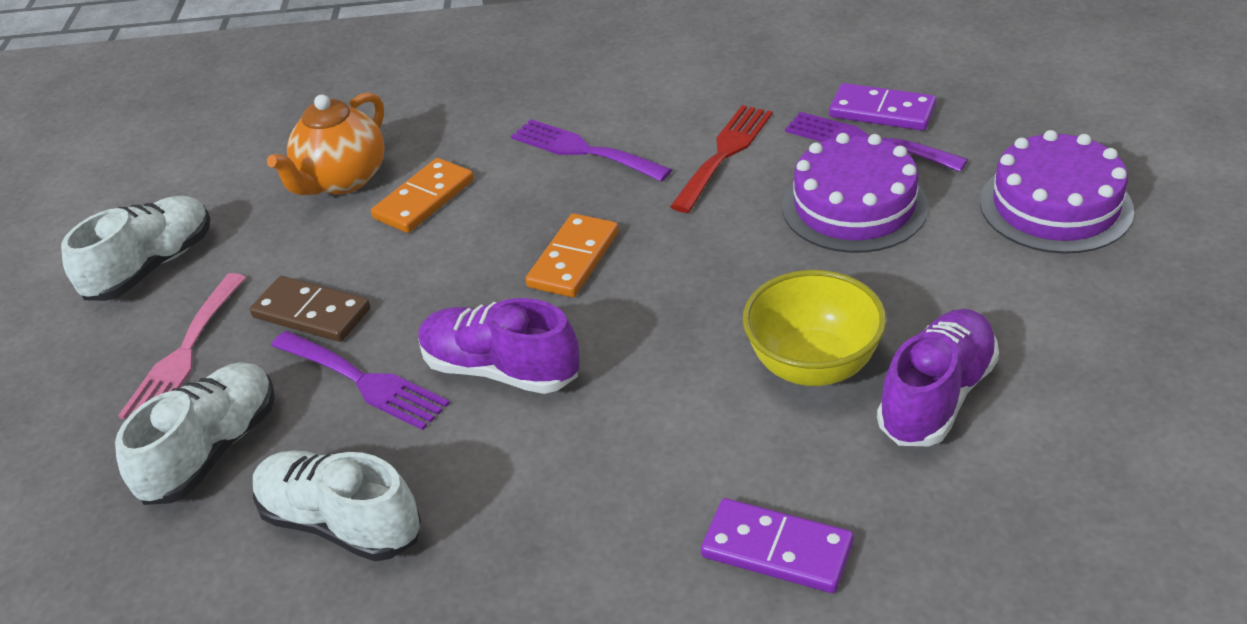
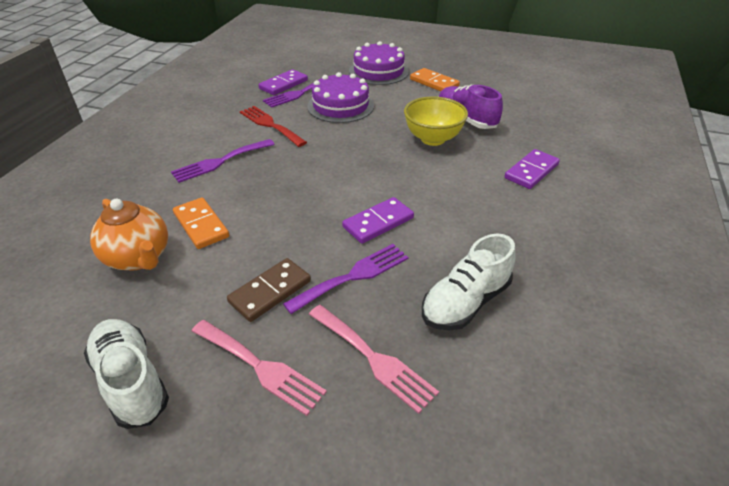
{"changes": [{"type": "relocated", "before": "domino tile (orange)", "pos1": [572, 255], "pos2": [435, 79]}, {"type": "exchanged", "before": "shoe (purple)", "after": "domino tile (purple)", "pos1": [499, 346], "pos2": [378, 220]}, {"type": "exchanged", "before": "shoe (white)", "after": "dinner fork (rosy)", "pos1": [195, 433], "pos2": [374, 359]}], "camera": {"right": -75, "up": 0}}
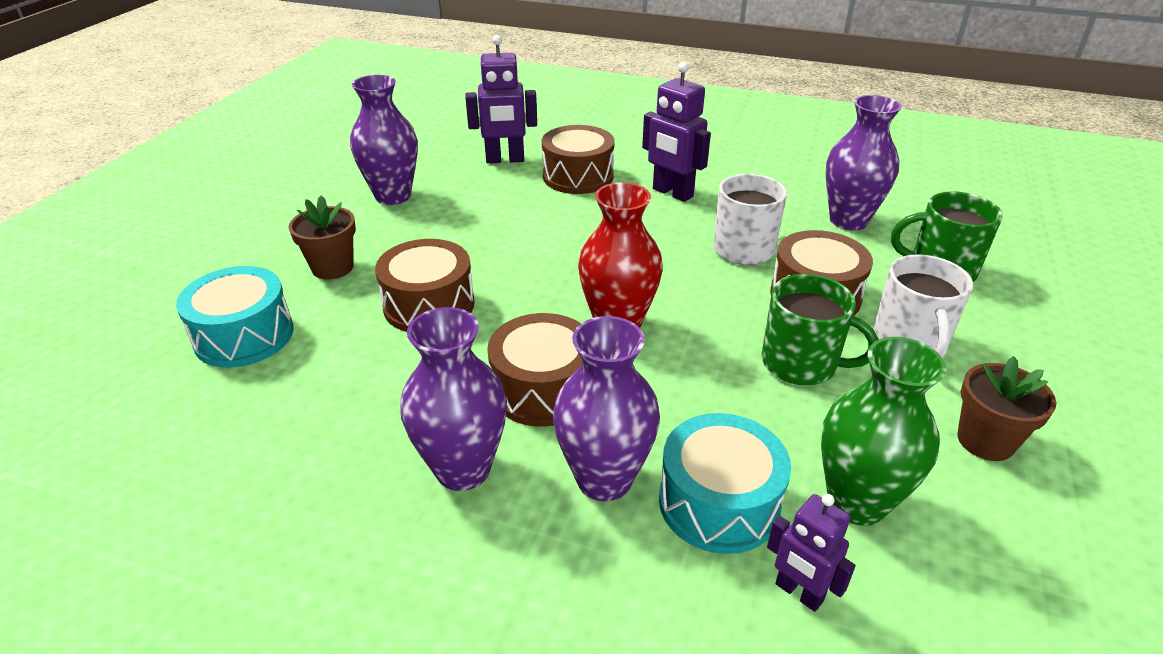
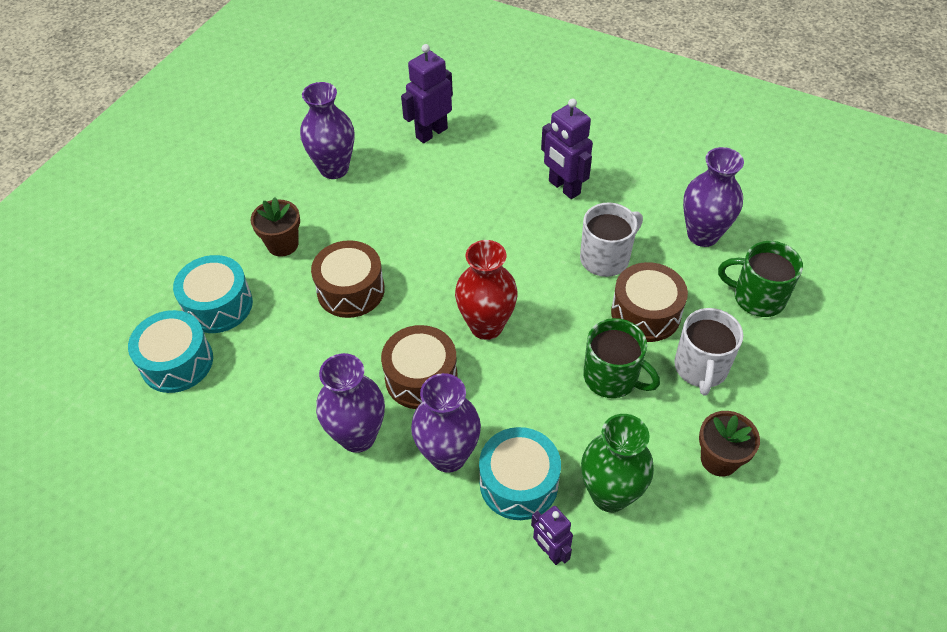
{"changes": [{"type": "spun", "before": "toy robot (purple)", "pos1": [501, 99], "pos2": [427, 93], "turn": 135}, {"type": "missing", "before": "drum (dark brown)", "pos1": [578, 159]}, {"type": "appeared", "after": "drum (teal)", "pos2": [170, 351]}], "camera": {"right": 10, "up": 15}}
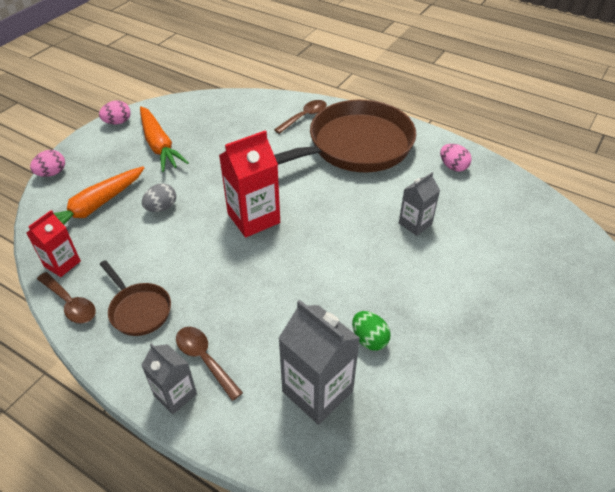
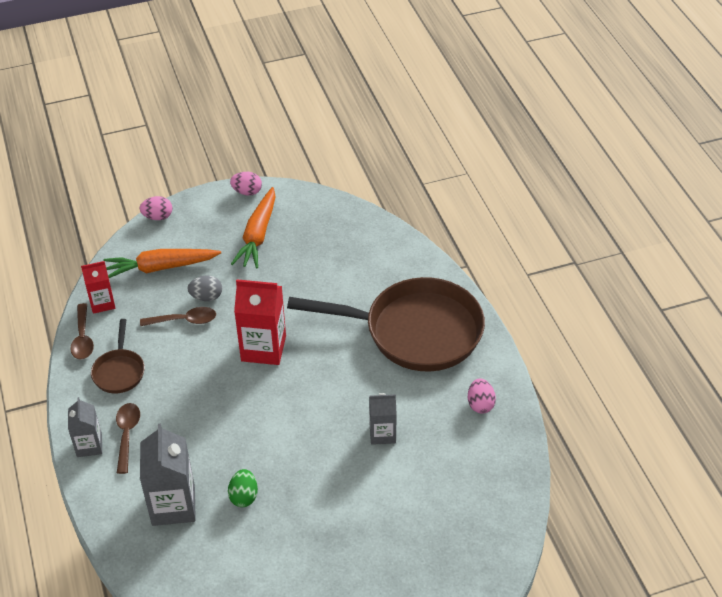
{"changes": [{"type": "relocated", "before": "spoon (dark brown)", "pos1": [300, 117], "pos2": [178, 316]}], "camera": {"right": 40, "up": 0}}
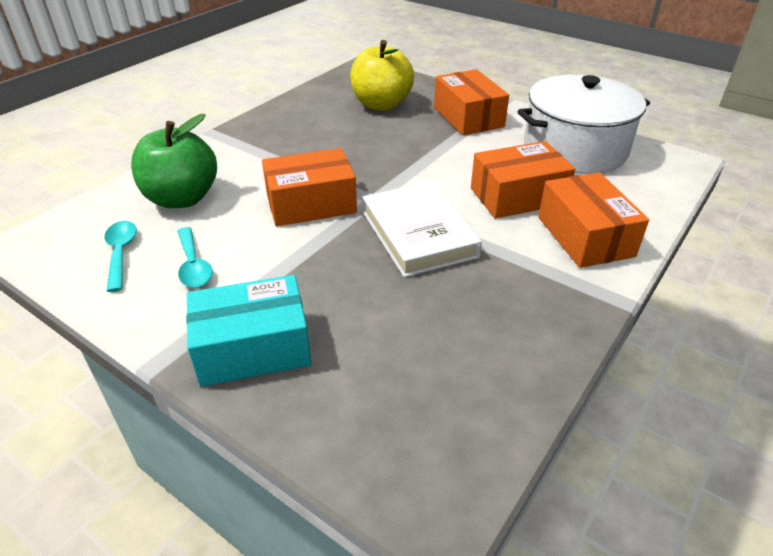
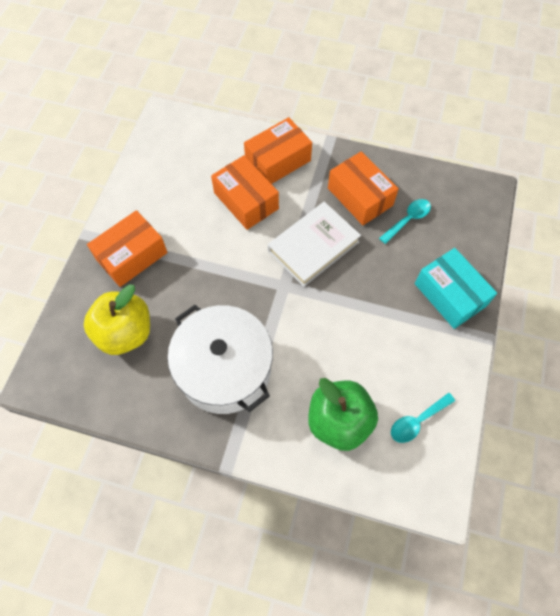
{"changes": [{"type": "relocated", "before": "stockpot (white)", "pos1": [584, 124], "pos2": [220, 359]}, {"type": "relocated", "before": "parcel (orange)", "pos1": [309, 187], "pos2": [363, 188]}, {"type": "relocated", "before": "spoon (teal)", "pos1": [195, 257], "pos2": [405, 221]}], "camera": {"right": -110, "up": 25}}
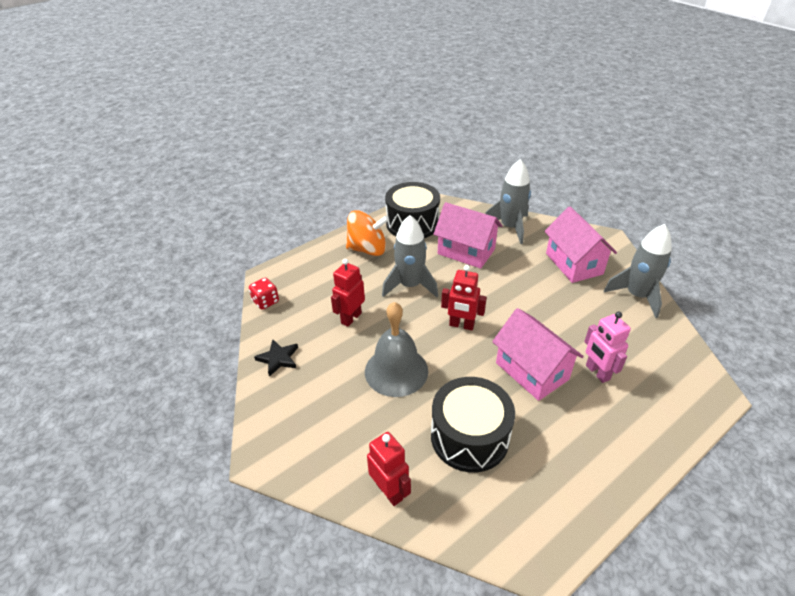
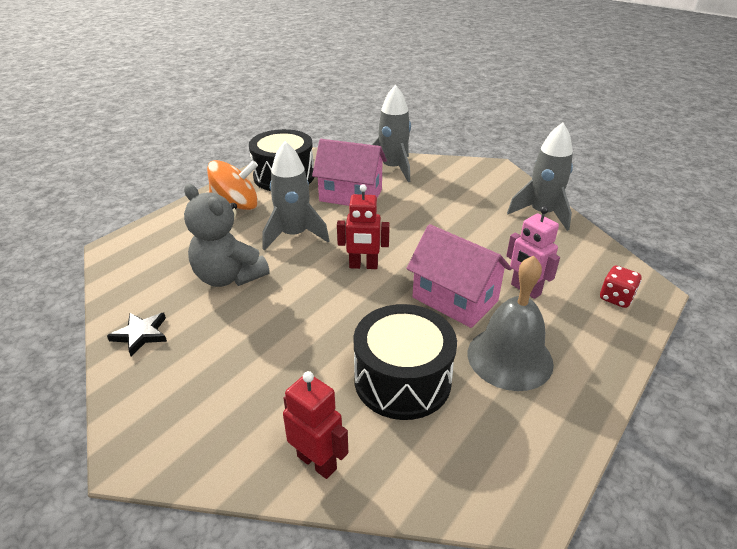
{"changes": [{"type": "missing", "before": "toy house (rosy)", "pos1": [580, 244]}, {"type": "exchanged", "before": "toy robot (red)", "after": "stuffed bear (ash-grey)", "pos1": [348, 293], "pos2": [227, 235]}, {"type": "relocated", "before": "game die (red)", "pos1": [264, 294], "pos2": [621, 287]}, {"type": "relocated", "before": "hand bell (ash-grey)", "pos1": [396, 349], "pos2": [511, 323]}], "camera": {"right": -15, "up": -5}}
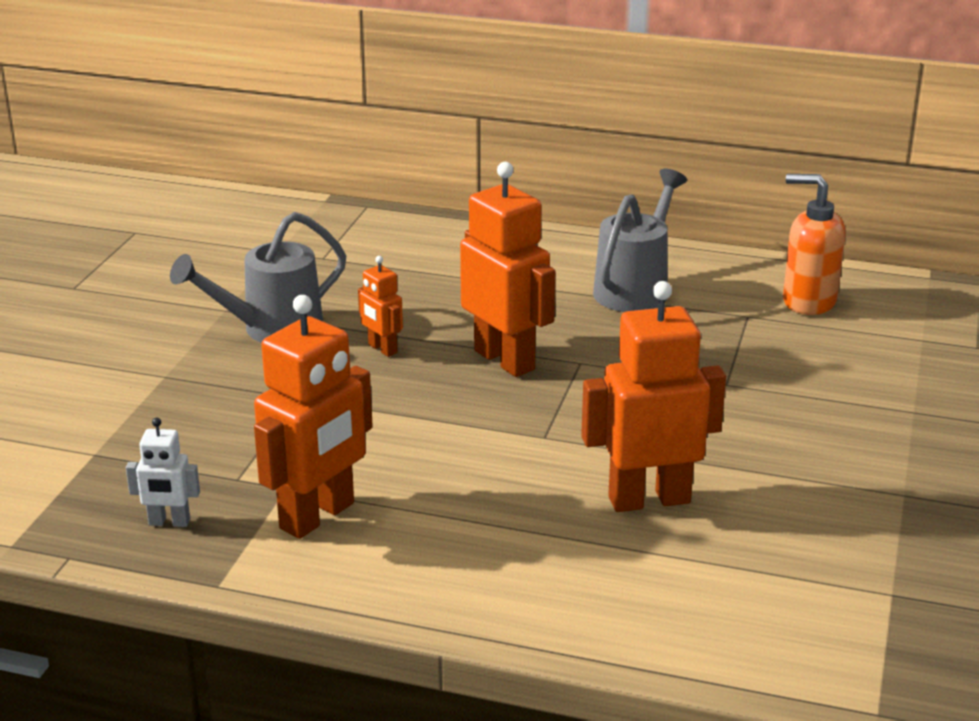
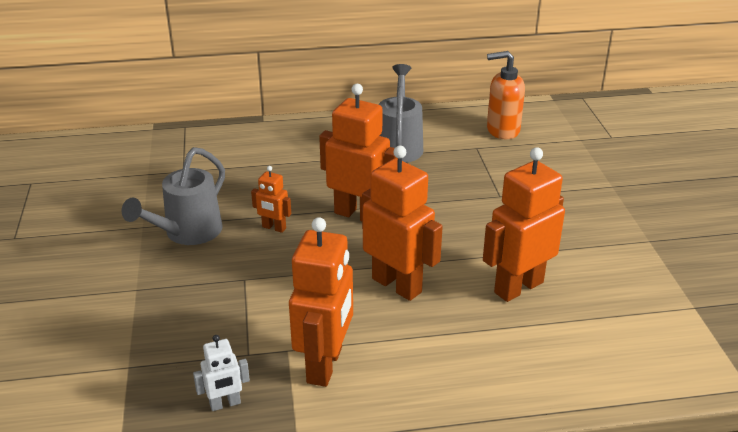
{"changes": [{"type": "appeared", "after": "toy robot (orange)", "pos2": [402, 223]}], "camera": {"right": -25, "up": 5}}
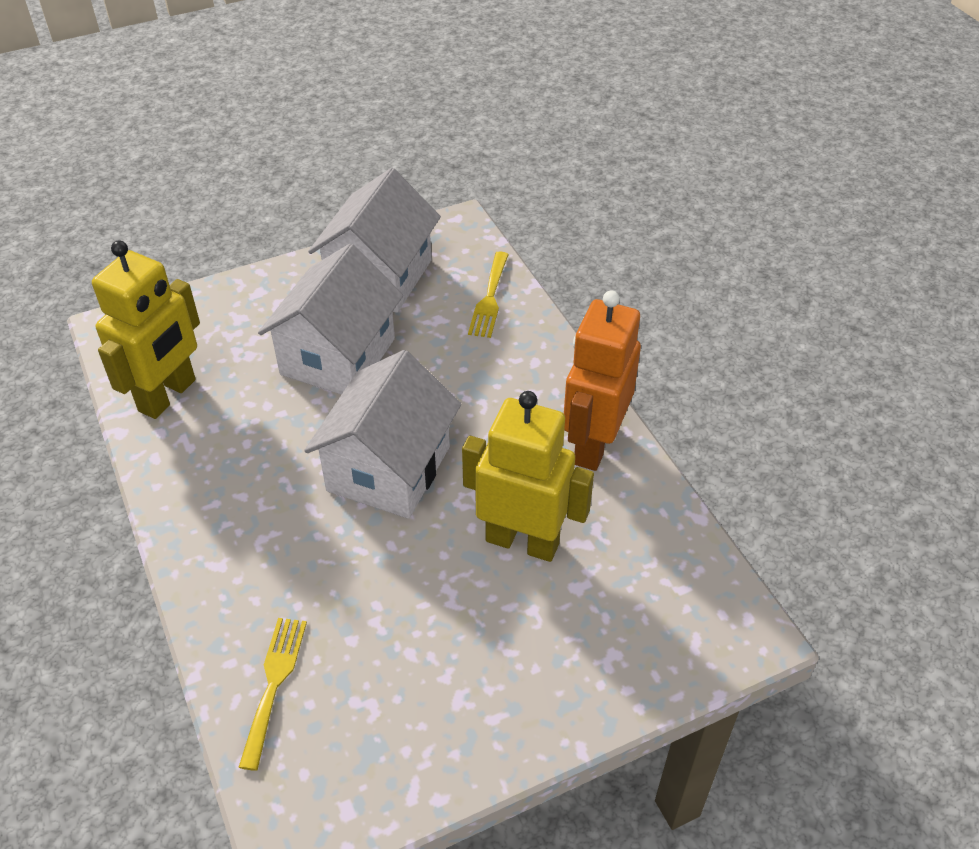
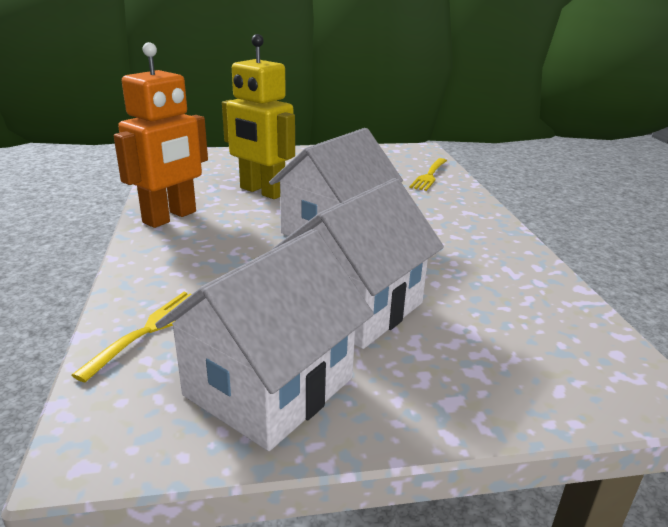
{"changes": [{"type": "missing", "before": "toy robot (yellow)", "pos1": [146, 329]}], "camera": {"right": -165, "up": -20}}
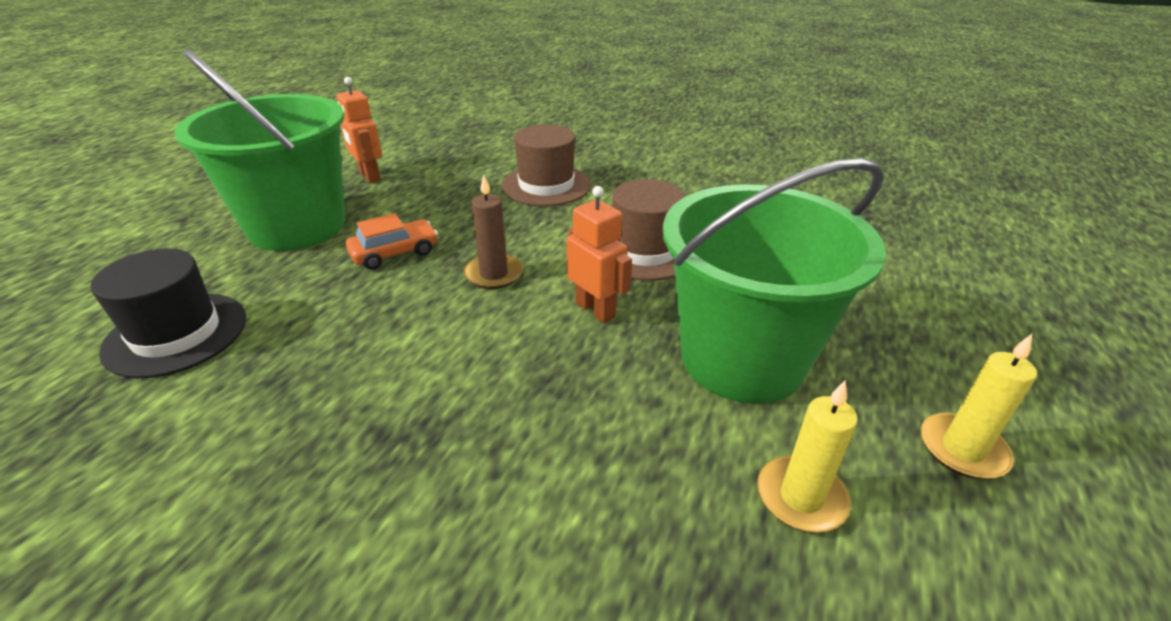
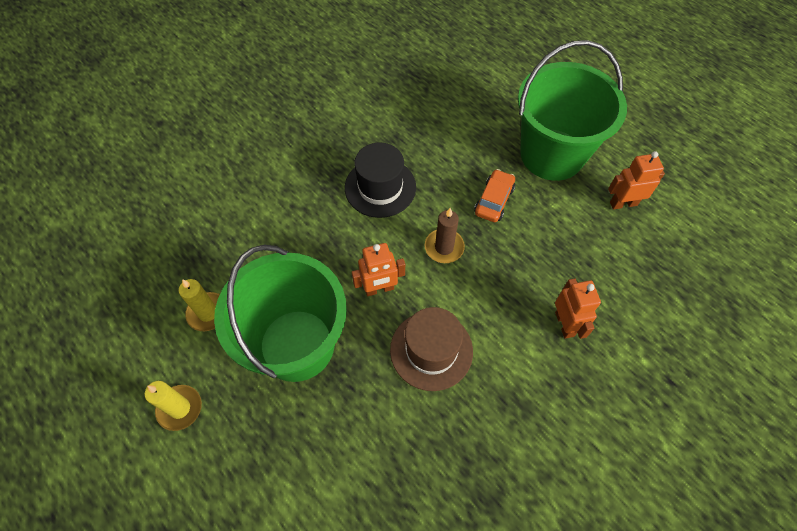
{"changes": [{"type": "exchanged", "before": "tall hat (dark brown)", "after": "toy robot (orange)", "pos1": [546, 165], "pos2": [578, 308]}, {"type": "spun", "before": "automobile (orange)", "pos1": [392, 241], "pos2": [494, 195], "turn": -150}, {"type": "relocated", "before": "tall hat (jet-black)", "pos1": [168, 313], "pos2": [380, 180]}], "camera": {"right": 115, "up": 25}}
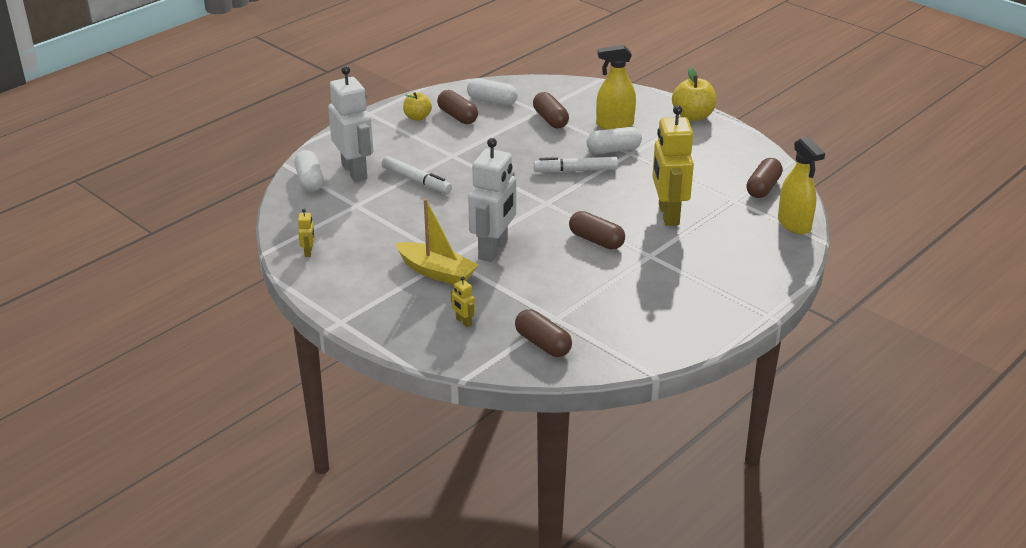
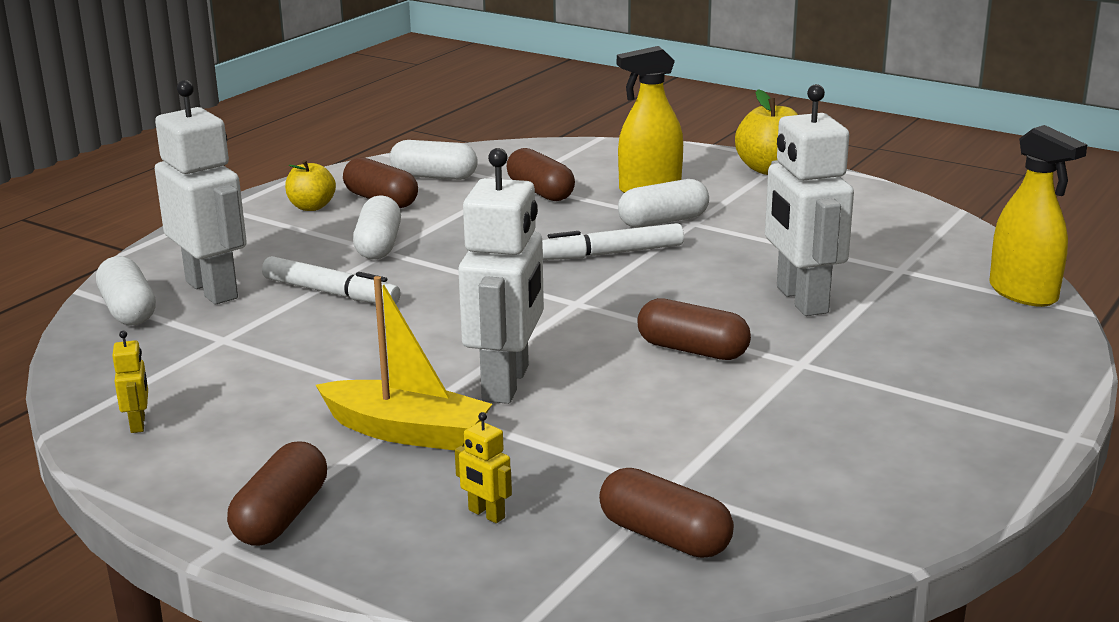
{"changes": [{"type": "colour", "before": "toy robot (yellow)", "after": "toy robot (white)", "pos1": [673, 165], "pos2": [809, 200]}, {"type": "relocated", "before": "capsule (dark brown)", "pos1": [764, 178], "pos2": [277, 494]}, {"type": "appeared", "after": "capsule (white)", "pos2": [377, 227]}], "camera": {"right": -10, "up": -10}}
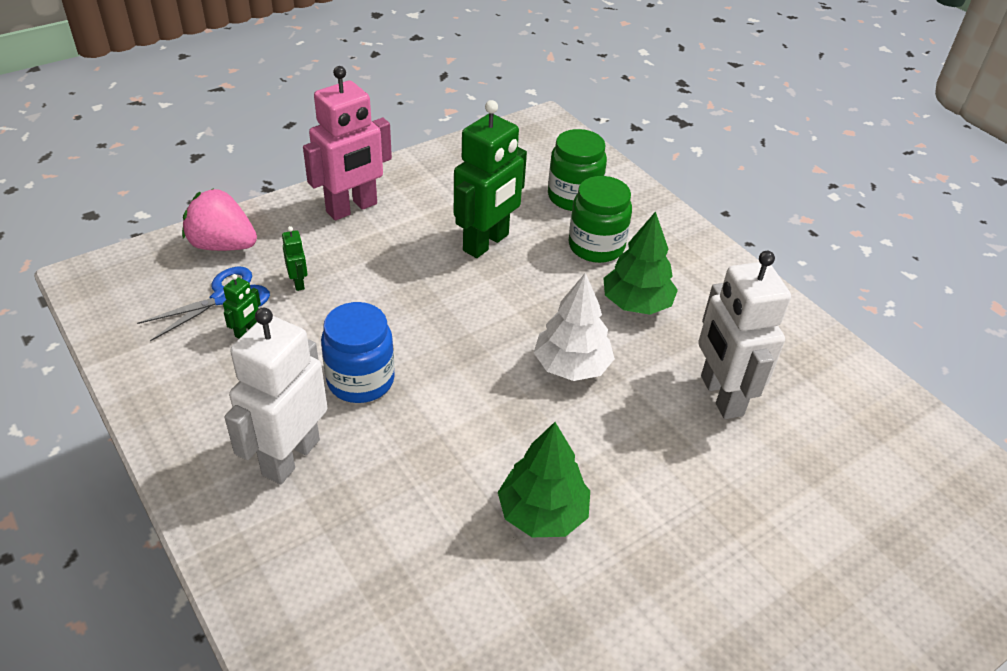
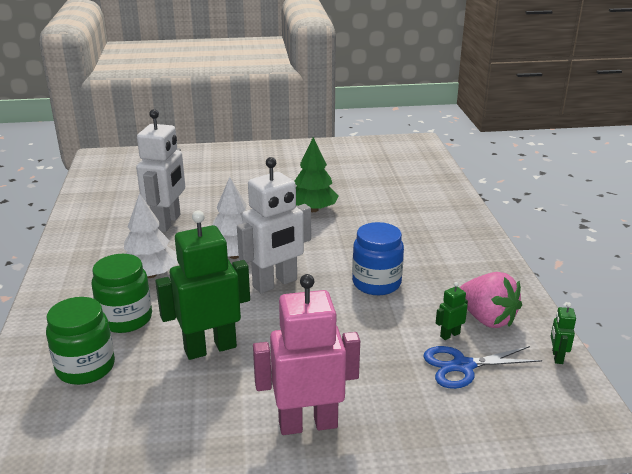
{"changes": [{"type": "relocated", "before": "berry (rosy)", "pos1": [219, 220], "pos2": [491, 300]}, {"type": "colour", "before": "tree (green)", "after": "tree (white)", "pos1": [640, 263], "pos2": [151, 235]}, {"type": "relocated", "before": "toy robot (green)", "pos1": [294, 258], "pos2": [563, 333]}, {"type": "relocated", "before": "toy robot (white)", "pos1": [275, 396], "pos2": [274, 225]}], "camera": {"right": -150, "up": -15}}
